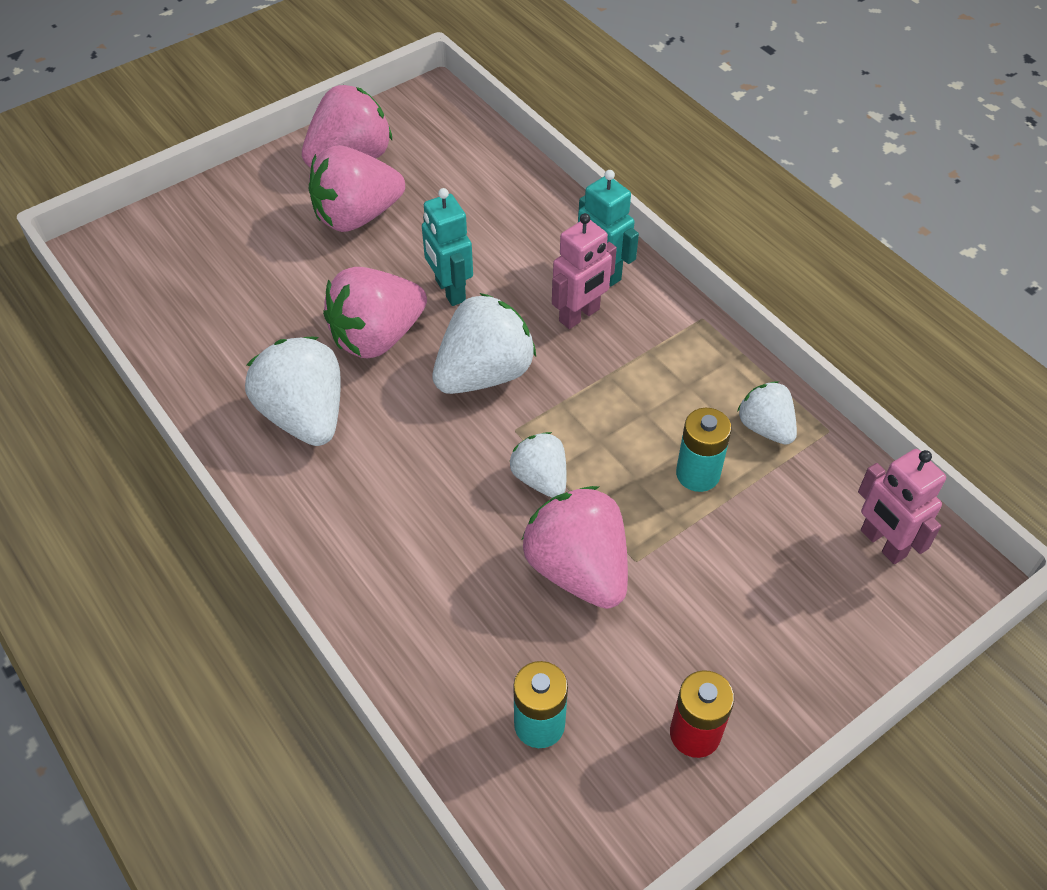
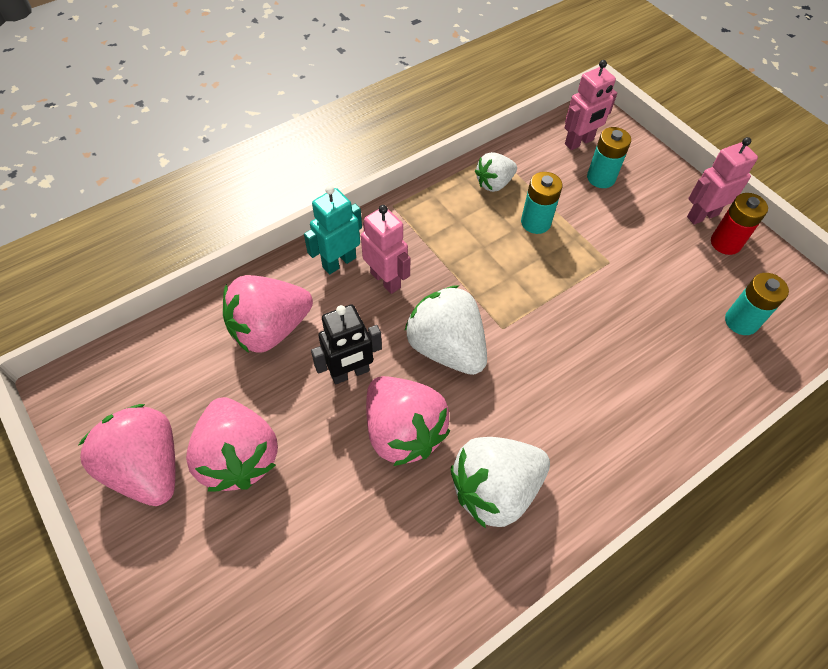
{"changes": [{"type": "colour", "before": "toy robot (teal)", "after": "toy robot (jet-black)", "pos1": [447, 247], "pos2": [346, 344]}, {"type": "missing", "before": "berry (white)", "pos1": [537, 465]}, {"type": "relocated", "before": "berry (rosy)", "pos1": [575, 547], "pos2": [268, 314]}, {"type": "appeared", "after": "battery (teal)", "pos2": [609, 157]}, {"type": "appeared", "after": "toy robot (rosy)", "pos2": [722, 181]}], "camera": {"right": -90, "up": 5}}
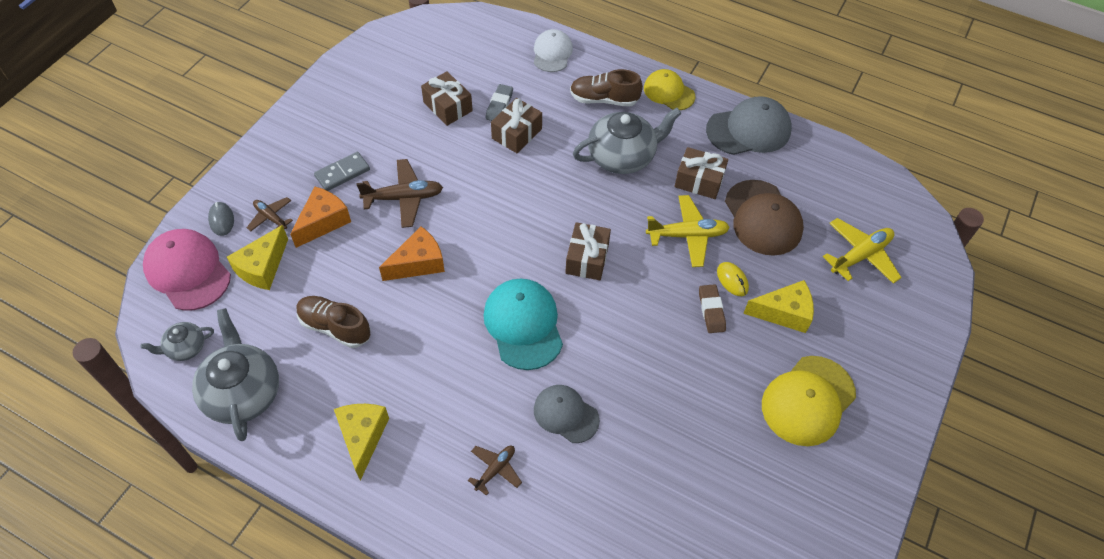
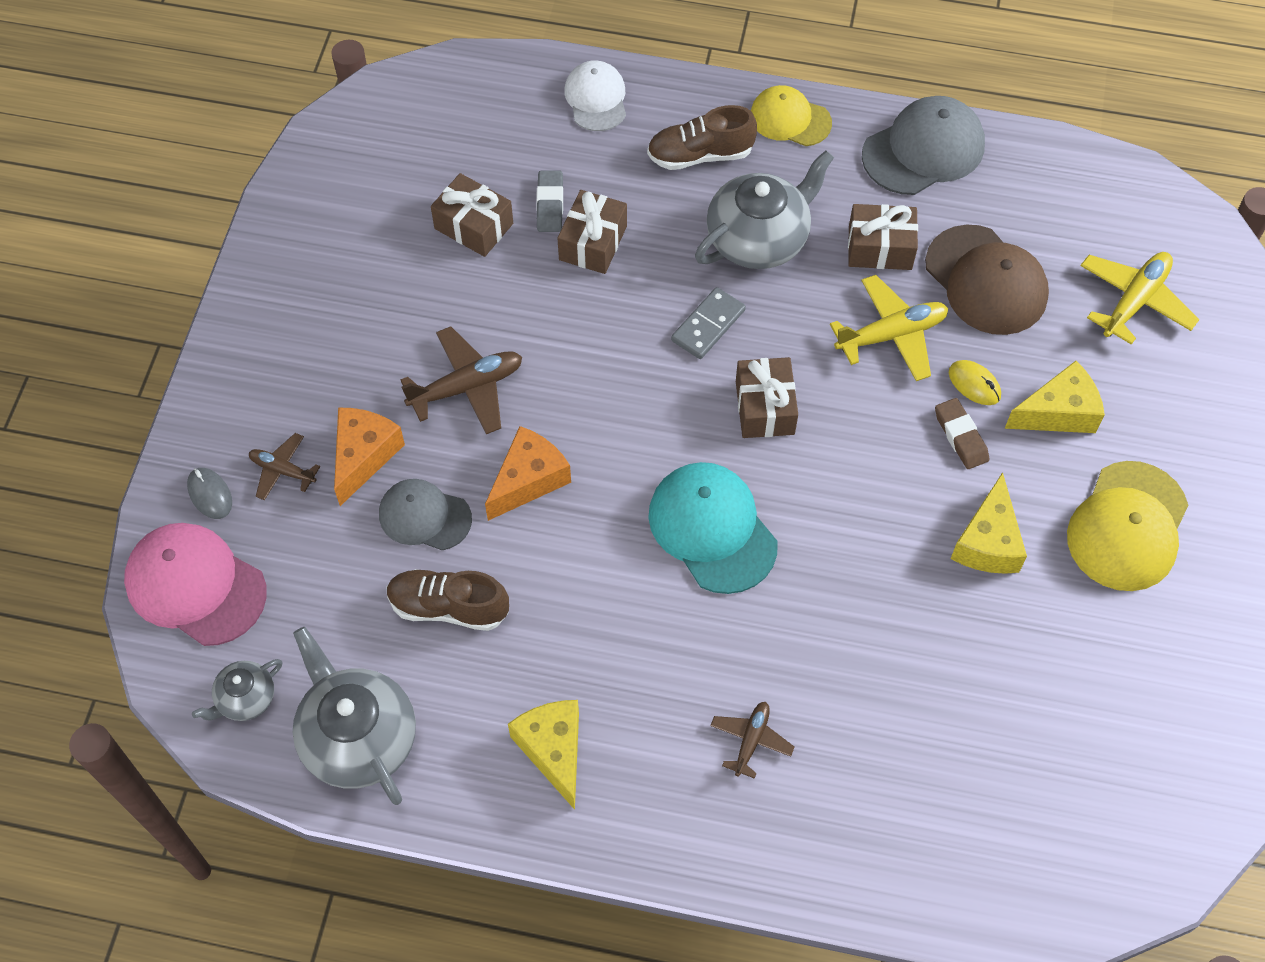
{"changes": [{"type": "relocated", "before": "domino tile (ash-grey)", "pos1": [342, 171], "pos2": [708, 323]}, {"type": "relocated", "before": "cheese (yellow)", "pos1": [257, 257], "pos2": [988, 523]}, {"type": "relocated", "before": "baseball cap (ash-grey)", "pos1": [567, 414], "pos2": [425, 514]}], "camera": {"right": -15, "up": 5}}
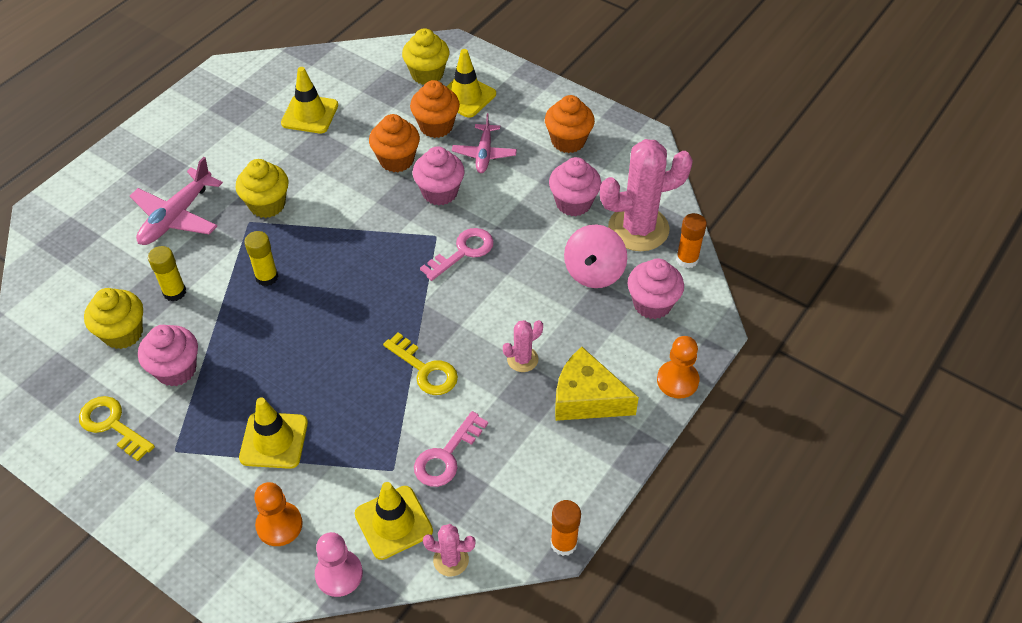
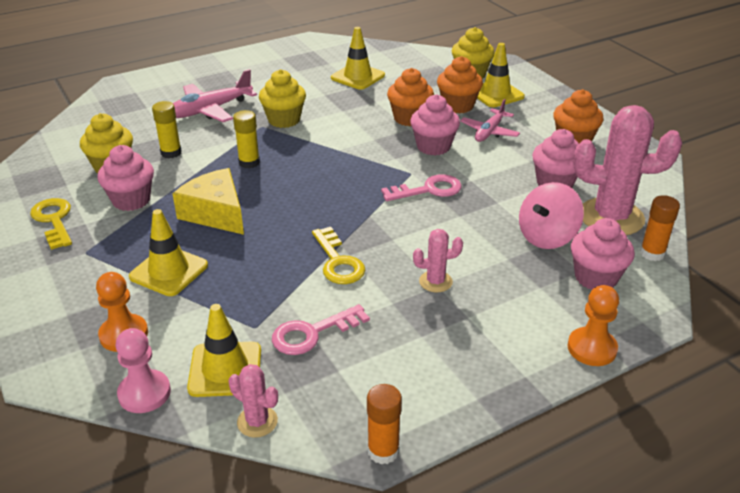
{"changes": [{"type": "relocated", "before": "cheese (yellow)", "pos1": [597, 384], "pos2": [208, 201]}], "camera": {"right": 25, "up": -15}}
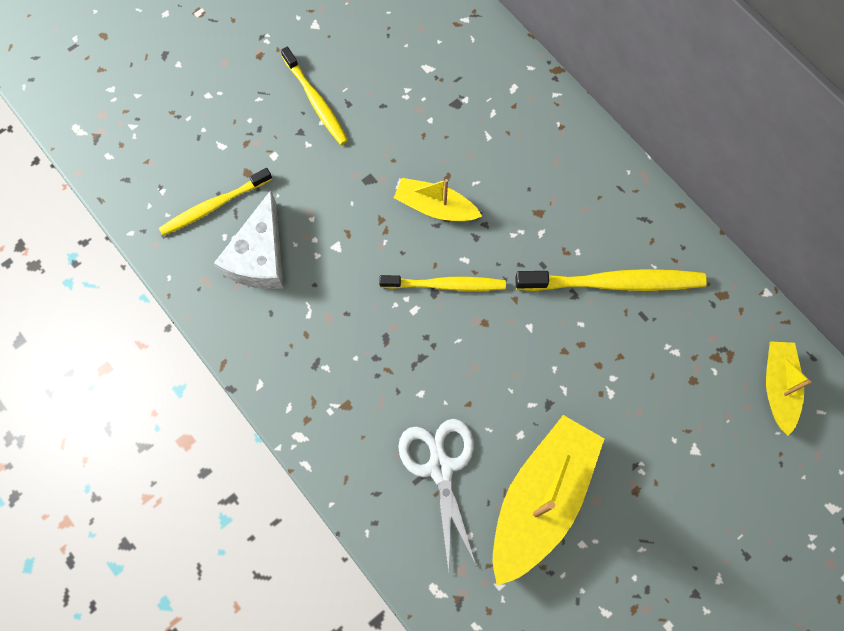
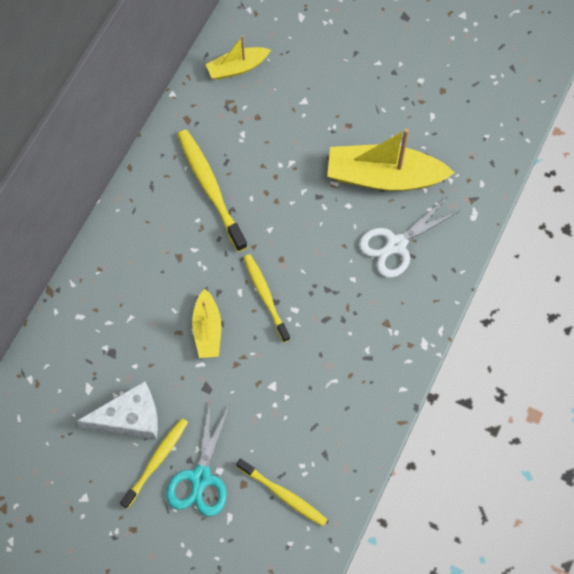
{"changes": [{"type": "relocated", "before": "cheese (white)", "pos1": [249, 239], "pos2": [117, 410]}, {"type": "appeared", "after": "scissors (teal)", "pos2": [198, 458]}], "camera": {"right": -115, "up": -5}}
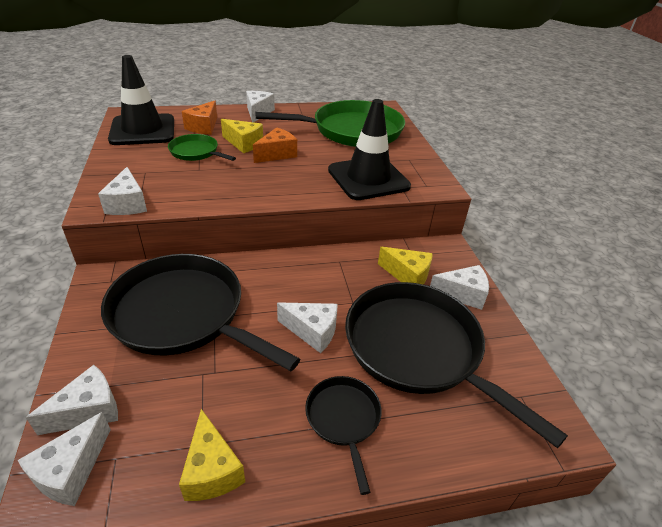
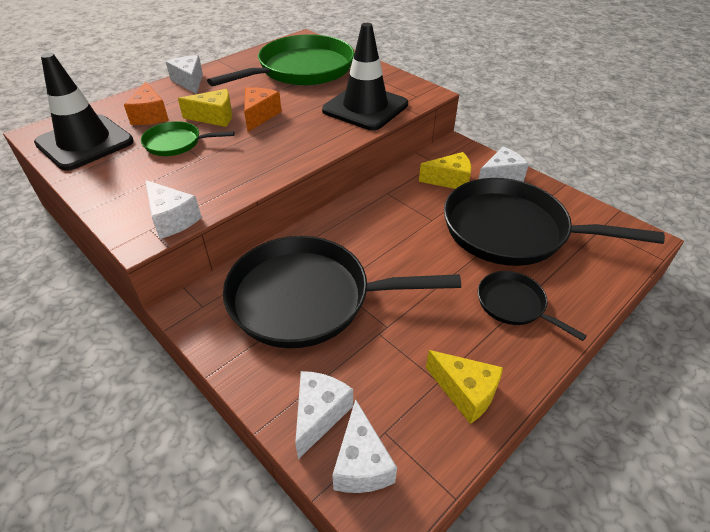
{"changes": [{"type": "missing", "before": "cheese (white)", "pos1": [307, 327]}], "camera": {"right": -30, "up": 5}}
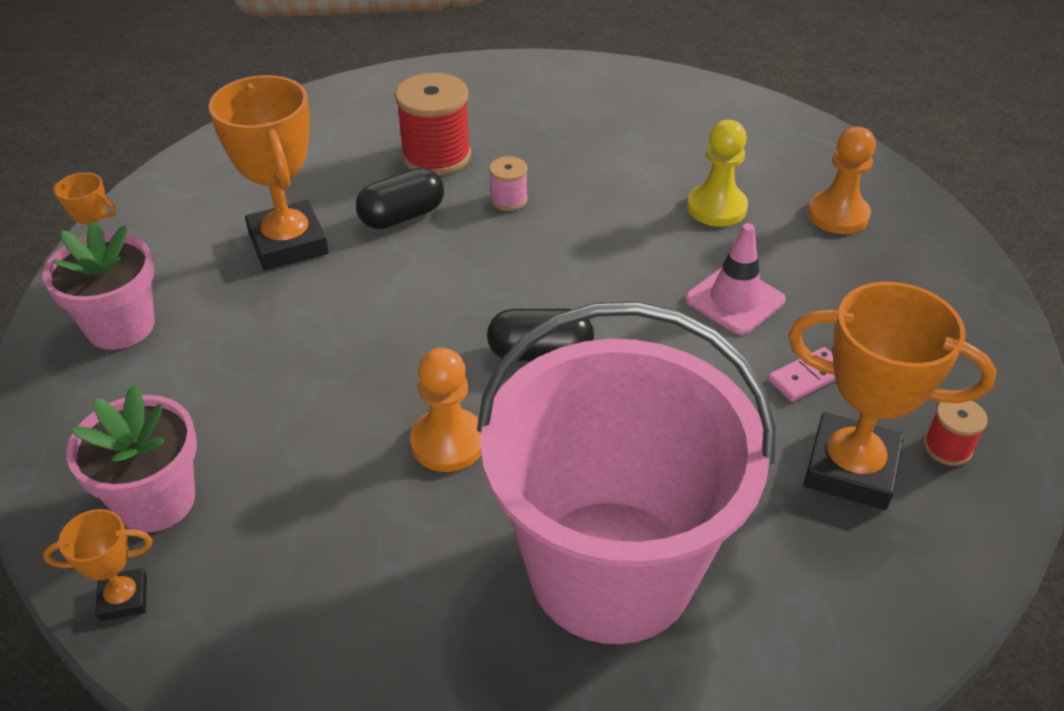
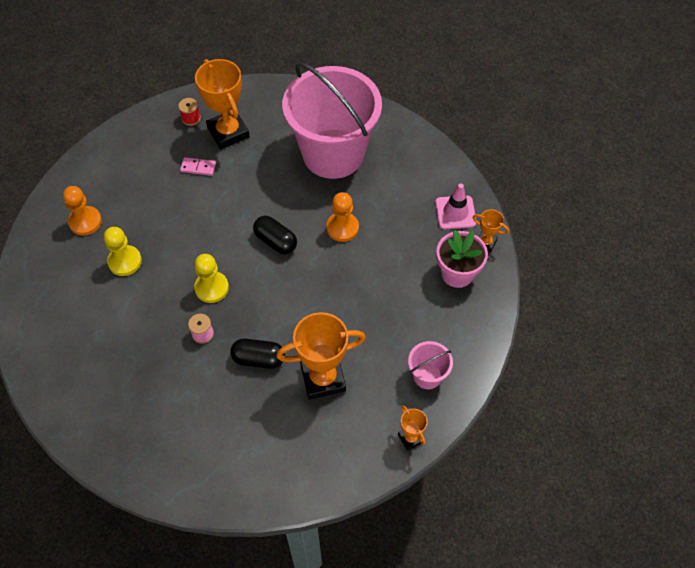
{"changes": [{"type": "missing", "before": "bobbin (red)", "pos1": [433, 124]}, {"type": "spun", "before": "award cup (orange)", "pos1": [269, 173], "pos2": [321, 356], "turn": 60}, {"type": "exchanged", "before": "plant pot (rosy)", "after": "bucket (rosy)", "pos1": [98, 285], "pos2": [430, 365]}, {"type": "relocated", "before": "traffic cone (rosy)", "pos1": [736, 279], "pos2": [456, 206]}, {"type": "appeared", "after": "pawn (yellow)", "pos2": [211, 278]}], "camera": {"right": -140, "up": 15}}
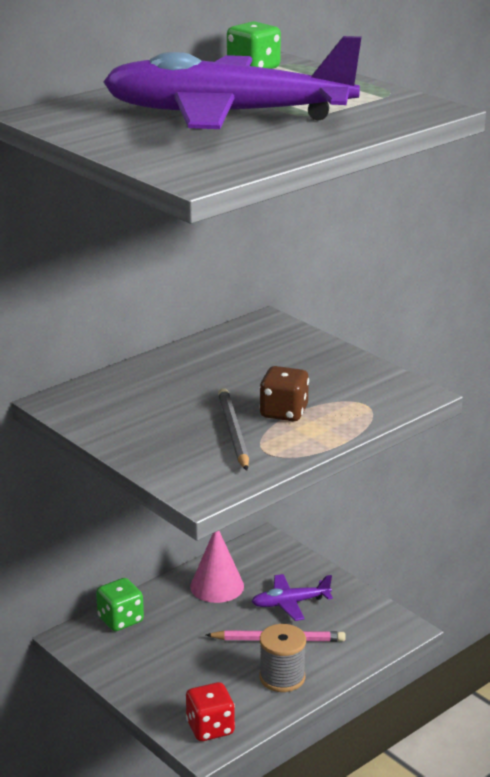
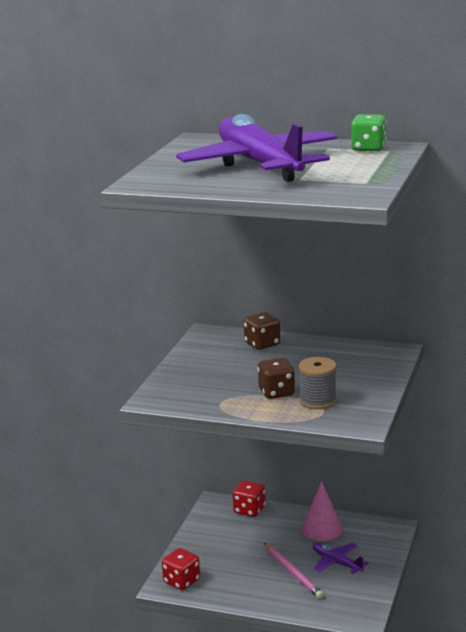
{"changes": [{"type": "missing", "before": "wooden pencil (ash-grey)", "pos1": [233, 429]}, {"type": "colour", "before": "game die (green)", "after": "game die (red)", "pos1": [120, 604], "pos2": [249, 499]}, {"type": "relocated", "before": "bobbin (ash-grey)", "pos1": [282, 658], "pos2": [318, 383]}, {"type": "appeared", "after": "game die (dark brown)", "pos2": [262, 331]}], "camera": {"right": 60, "up": -5}}
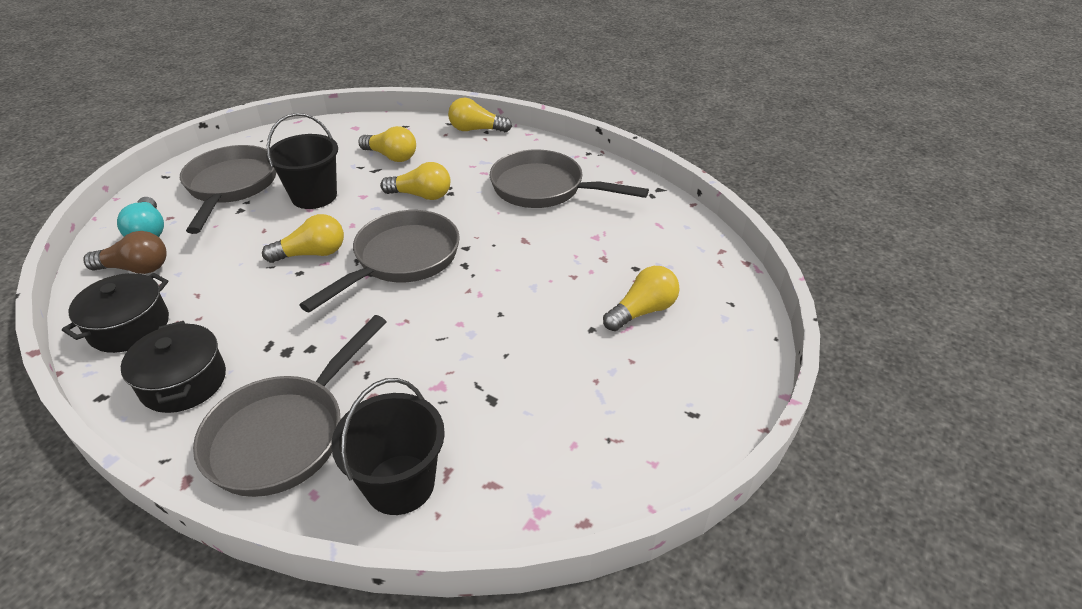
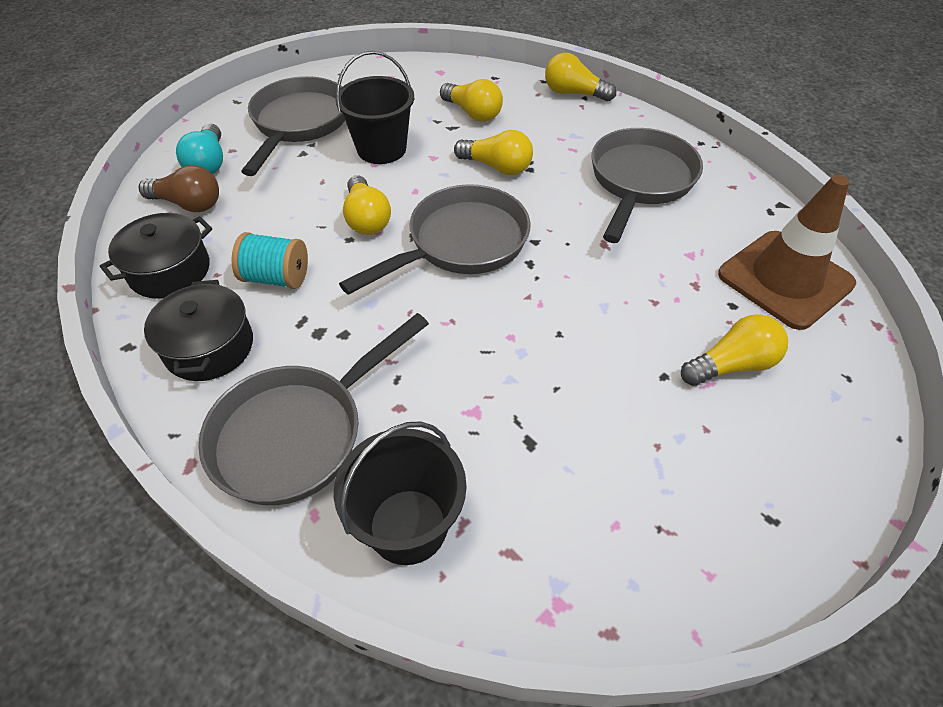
{"changes": [{"type": "spun", "before": "pan (ash-grey)", "pos1": [569, 178], "pos2": [647, 185], "turn": 75}, {"type": "spun", "before": "light bulb (yellow)", "pos1": [303, 238], "pos2": [367, 205], "turn": 75}, {"type": "appeared", "after": "traffic cone (dark brown)", "pos2": [787, 252]}, {"type": "appeared", "after": "bobbin (teal)", "pos2": [269, 260]}], "camera": {"right": 15, "up": 10}}
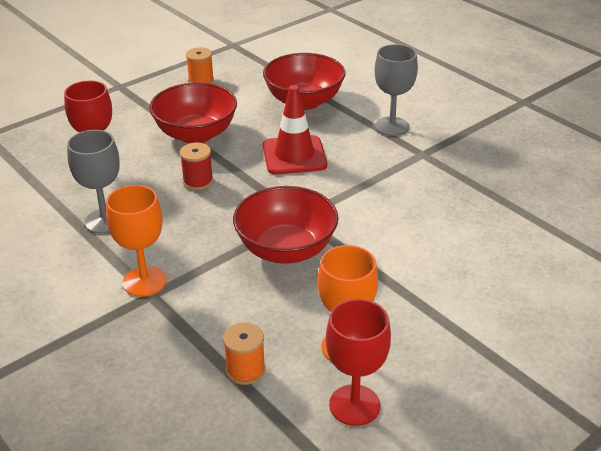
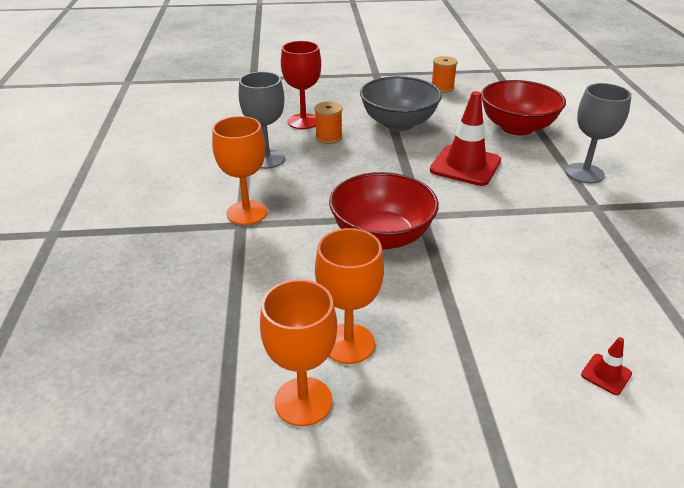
{"changes": [{"type": "colour", "before": "bowl (red)", "after": "bowl (ash-grey)", "pos1": [193, 113], "pos2": [401, 103]}, {"type": "missing", "before": "bobbin (red)", "pos1": [196, 166]}, {"type": "colour", "before": "chalice (red)", "after": "chalice (orange)", "pos1": [358, 362], "pos2": [298, 352]}, {"type": "relocated", "before": "bobbin (orange)", "pos1": [244, 354], "pos2": [328, 123]}, {"type": "appeared", "after": "traffic cone (red)", "pos2": [606, 366]}], "camera": {"right": 35, "up": 0}}
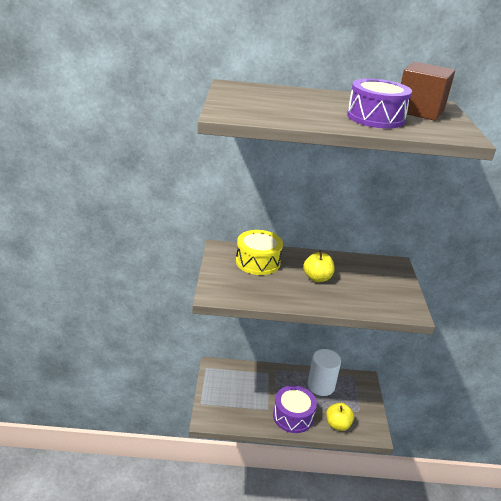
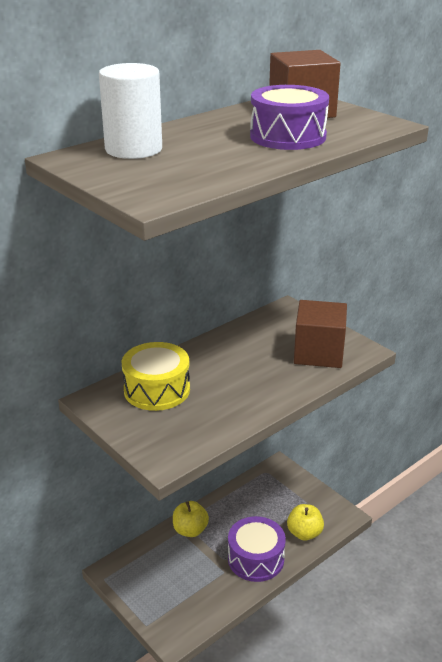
{"changes": [{"type": "relocated", "before": "apple fruit (yellow)", "pos1": [318, 266], "pos2": [191, 519]}, {"type": "relocated", "before": "cylinder (white)", "pos1": [324, 372], "pos2": [130, 111]}, {"type": "appeared", "after": "block (dark brown)", "pos2": [320, 334]}], "camera": {"right": -40, "up": 0}}
